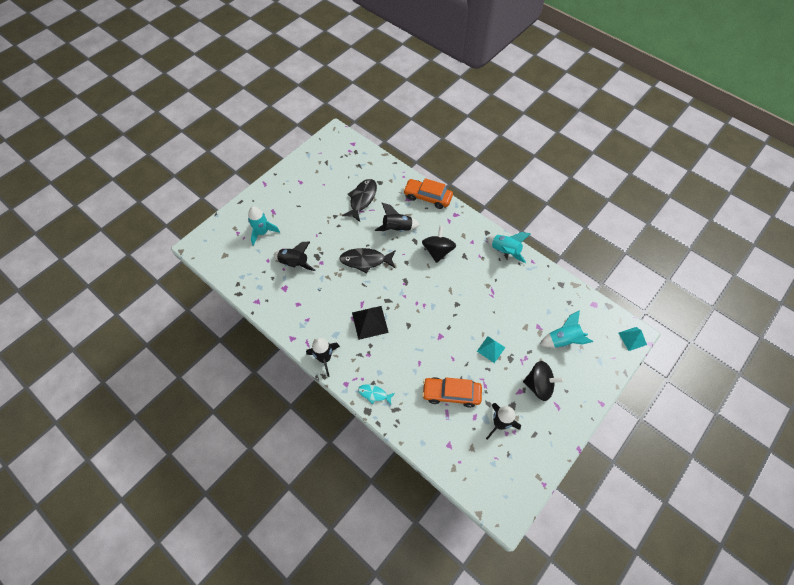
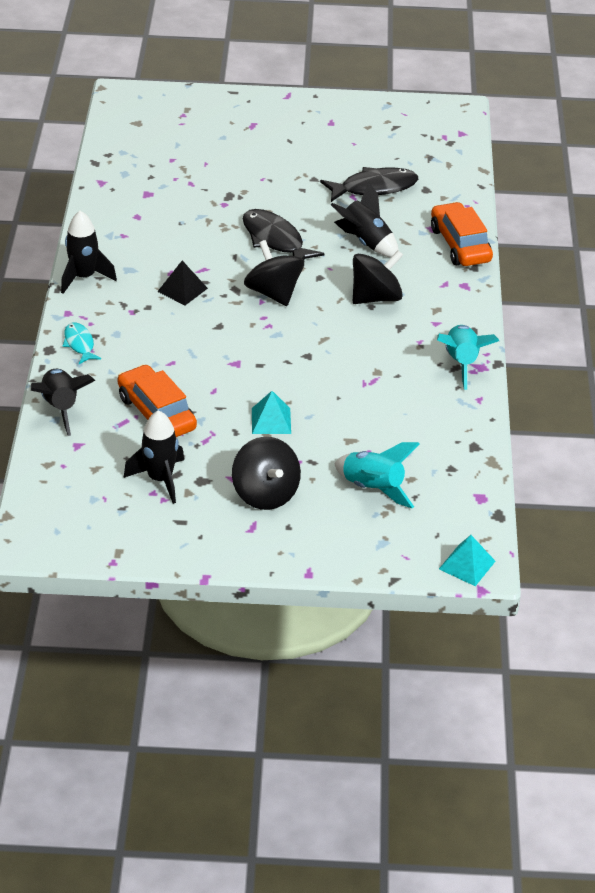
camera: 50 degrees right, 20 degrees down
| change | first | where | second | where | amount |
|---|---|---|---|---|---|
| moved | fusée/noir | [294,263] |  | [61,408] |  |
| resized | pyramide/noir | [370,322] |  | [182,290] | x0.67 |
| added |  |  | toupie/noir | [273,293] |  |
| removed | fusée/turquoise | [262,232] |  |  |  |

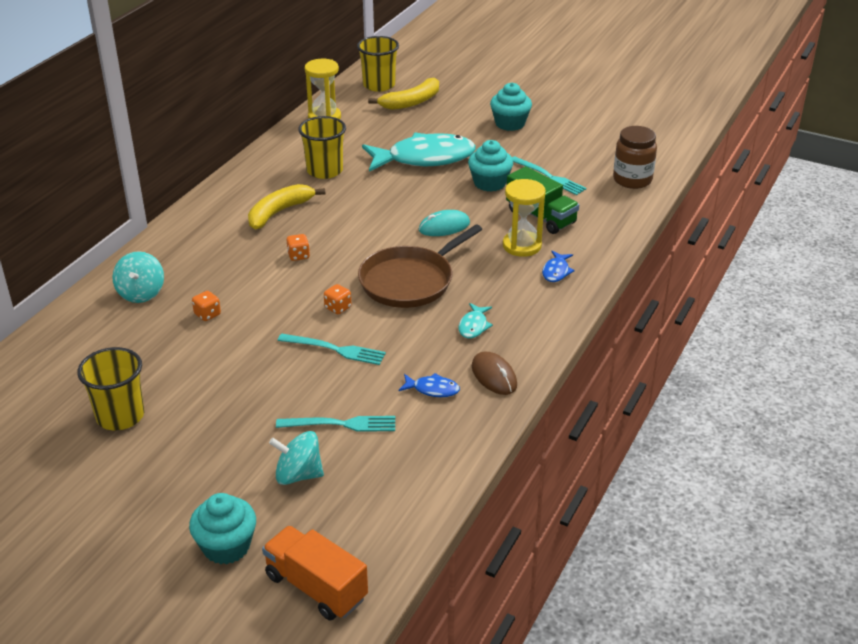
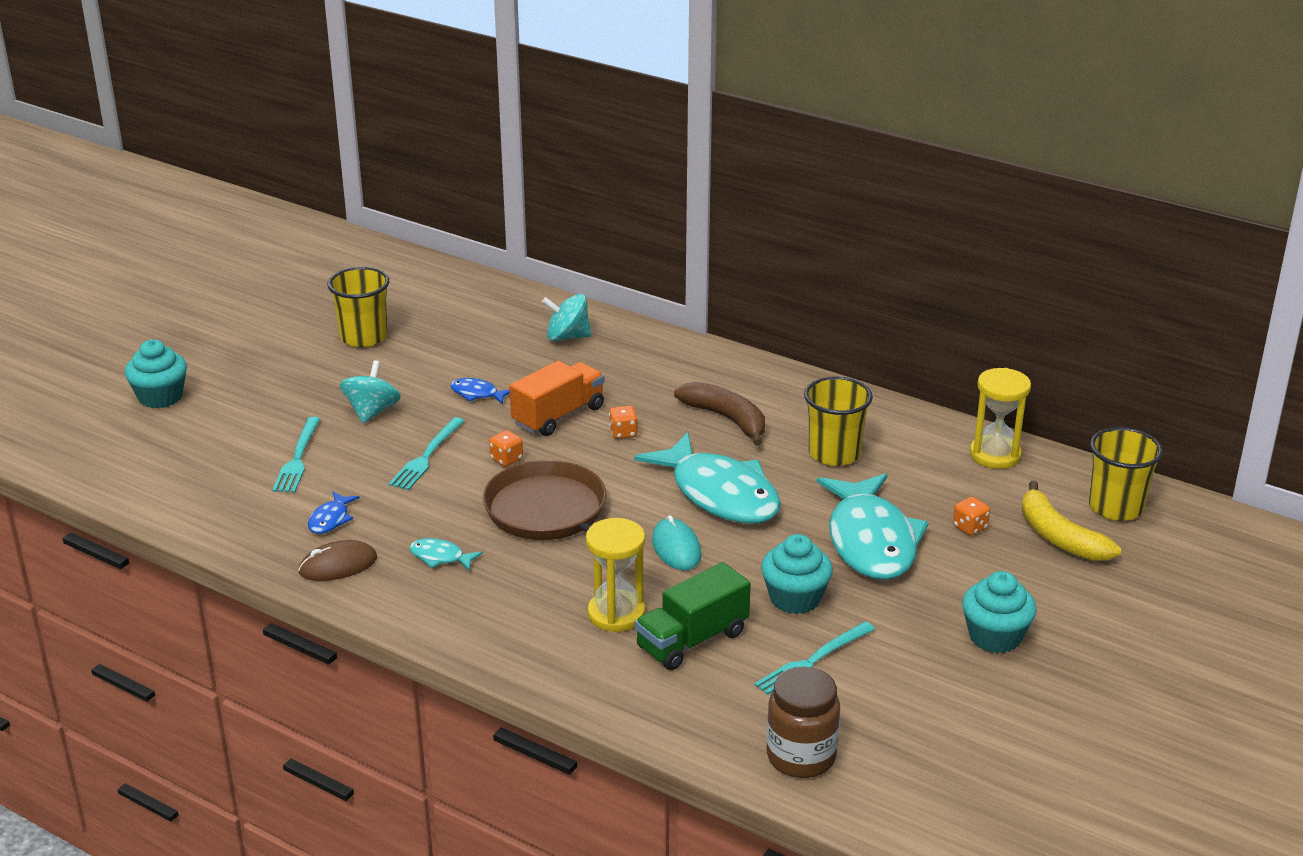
camera: 95 degrees right, 5 degrees down
| change | first | where | second | where | amount |
|---|---|---|---|---|---|
| moved | toupie/turquoise | [298,475] |  | [372,411] |  |
| moved | poisson/bleu | [556,271] |  | [477,394] |  |
| moved | camion/orange | [316,587] |  | [558,416] |  |
| added |  |  | poisson/turquoise | [719,494] |  |
| recoloured | banane/jaune | [279,212] | banane/marron | [727,419] |  |
| moved | dé/orange | [207,314] |  | [970,527] |  |

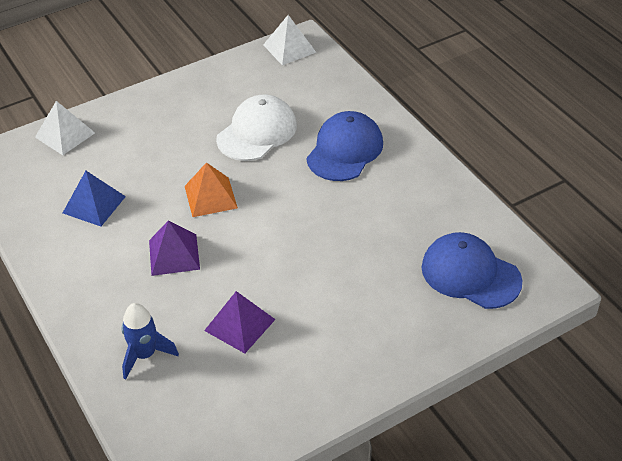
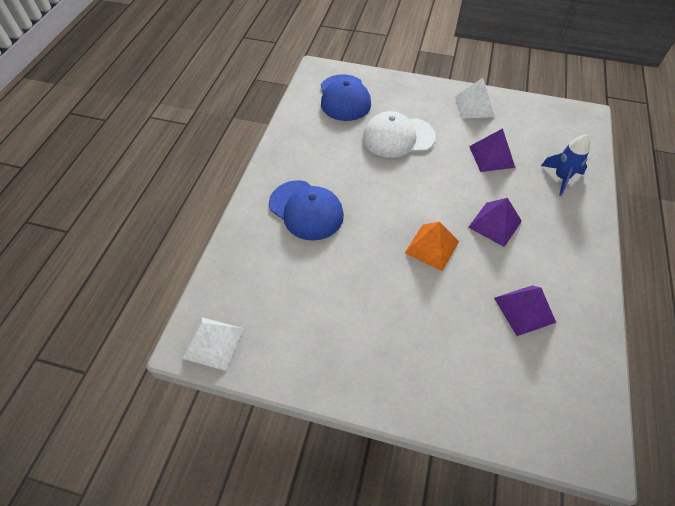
camera: 135 degrees left, 10 degrees up
| change | first | where | second | where | amount |
|---|---|---|---|---|---|
| turned | casquette/bleu | [345,150] |  | [306,210] | 120 degrees counterclockwise |
| moved | casquette/blanc | [257,132] |  | [398,137] |  |
| moved | pyramide/blanc | [65,135] |  | [474,106] |  |
| recoloured | pyramide/bleu | [94,204] | pyramide/violet | [524,310] |  |

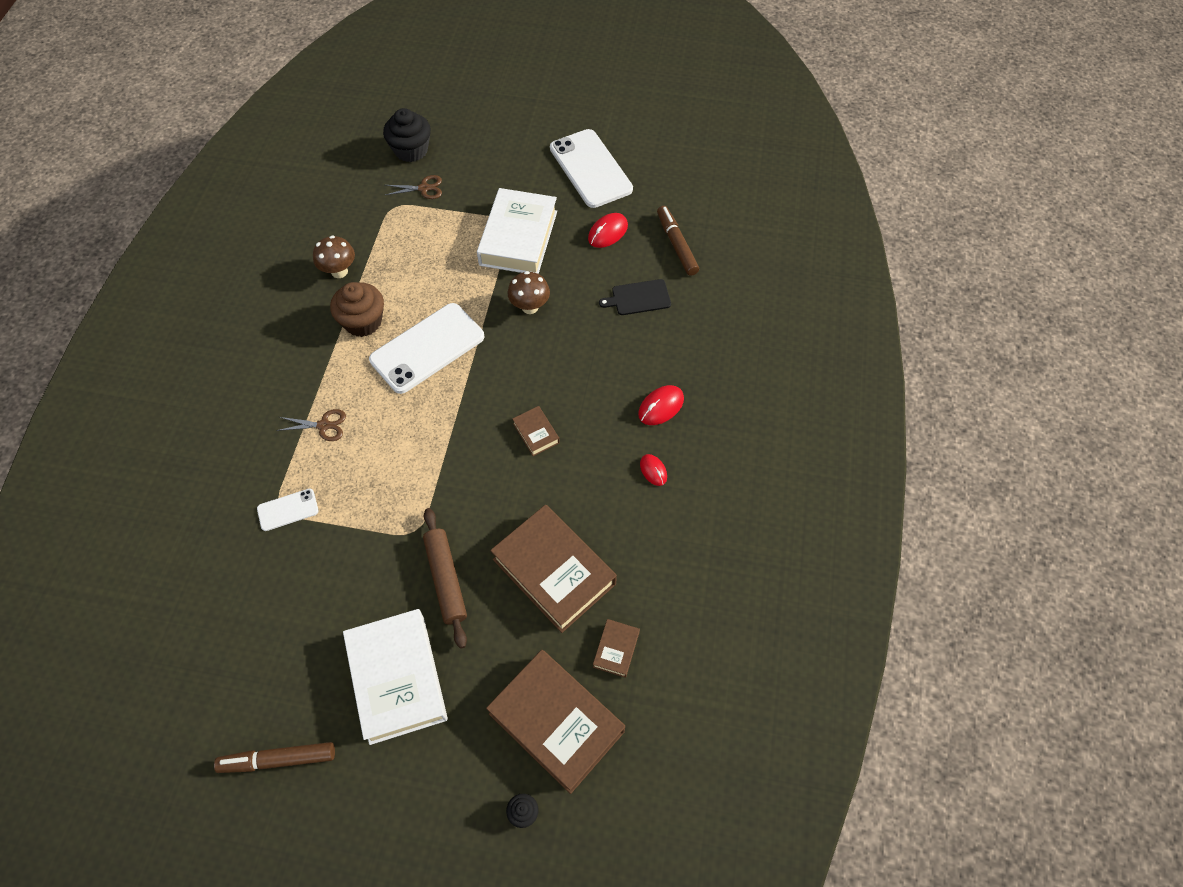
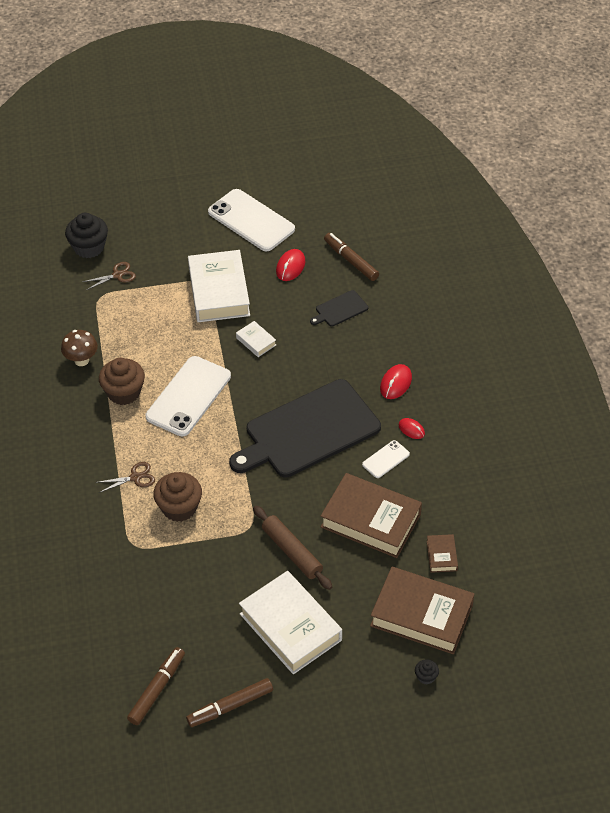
camera: 20 degrees left, 10 degrees down
| change | first | where | second | where | amount |
|---|---|---|---|---|---|
| added |  |  | feutre/marron | [157,689] |  |
| added |  |  | muffin/marron | [179,507] |  |
| replaced | livre/marron | [536,433] | planche à découper/noir | [308,431] |  |
| replaced | champignon/marron | [530,307] | livre/blanc | [256,341] |  |
| moved | téléphone/blanc | [288,510] |  | [385,459] |  |

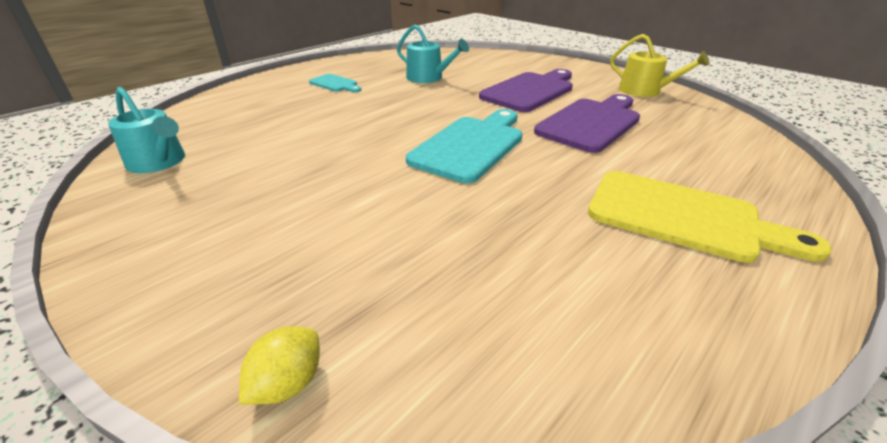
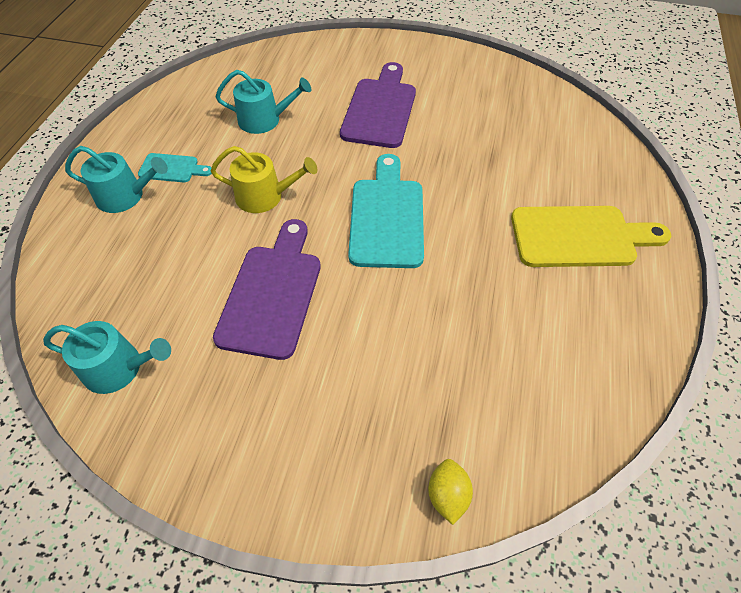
camera: 30 degrees left, 20 degrees up
| change | first | where | second | where | amount |
|---|---|---|---|---|---|
| added |  |  | arrosoir/turquoise | [125,196] |  |
| moved | arrosoir/jaune | [645,91] |  | [265,196] |  |
| moved | planche à découper/violet | [591,123] |  | [272,294] |  |

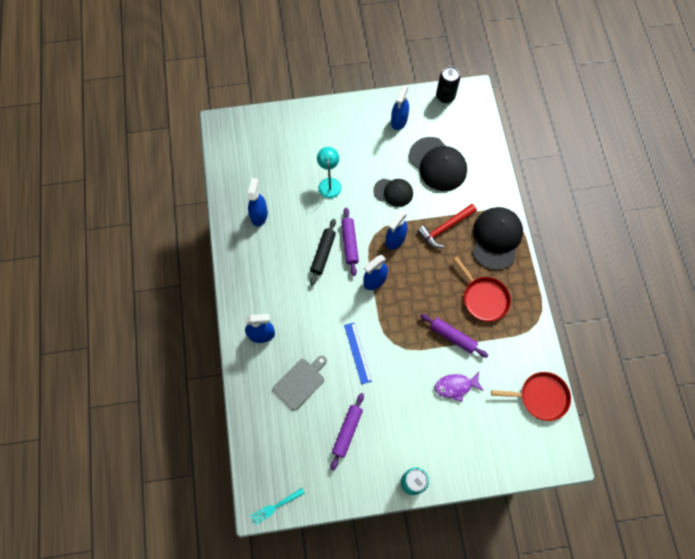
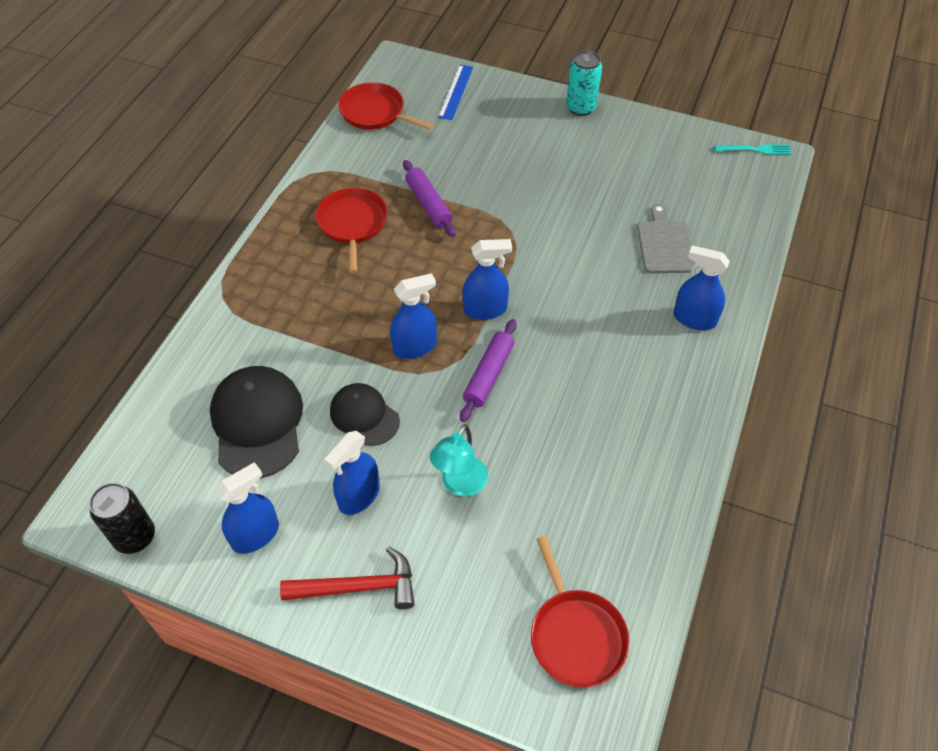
camera: 150 degrees left, 15 degrees down
| change | first | where | second | where | amount |
|---|---|---|---|---|---|
| moved | marteau/rouge | [445,228] |  | [358,587] |  |
| moved | vaporisateur/bleu | [259,215] |  | [359,496] |  |
| moved | règle/bleu | [358,352] |  | [455,92] |  |
| added |  |  | poêle/rouge | [575,635] |  |
| turned | planche à découper/gris | [300,382] |  | [664,244] | 105 degrees clockwise |
| removed | rouleau à pâtisserie/noir | [323,254] |  |  |  |
| removed | rouleau à pâtisserie/violet | [347,431] |  |  |  |
| removed | poisson/violet | [455,386] |  |  |  |
| removed | casquette/noir | [496,238] |  |  |  |

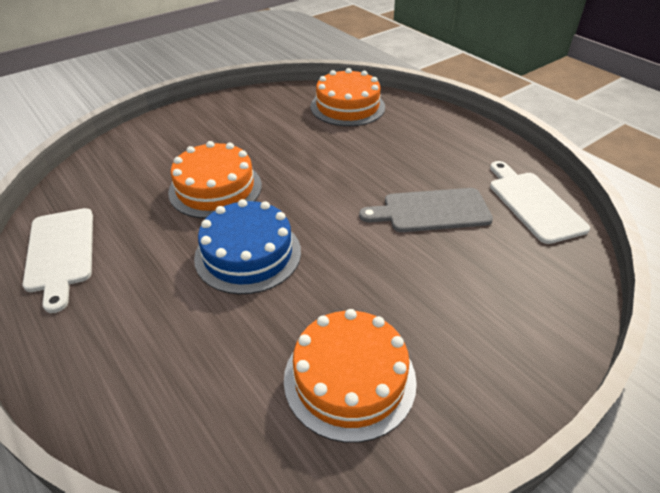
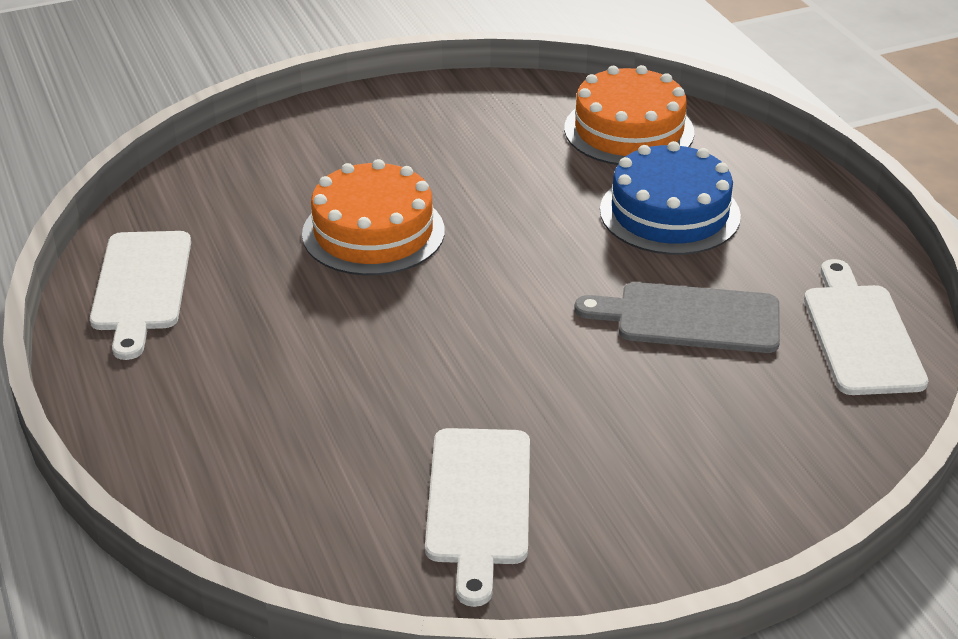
camera: 15 degrees right, 5 degrees down
| change | first | where | second | where | amount |
|---|---|---|---|---|---|
| replaced | gâteau/orange | [349,379] | planche à découper/blanc | [478,503] |  |
| moved | gâteau/bleu | [248,254] |  | [669,213] |  |

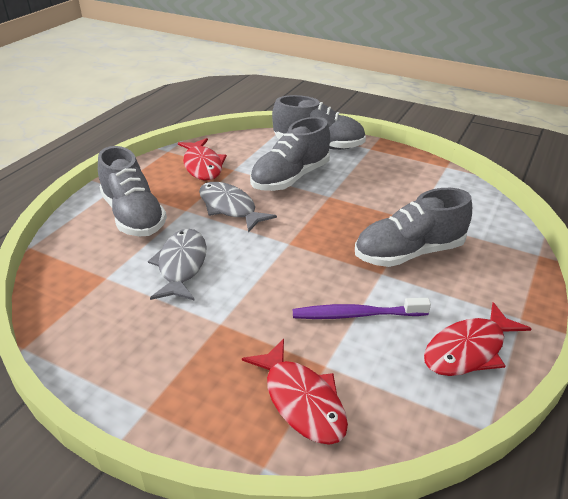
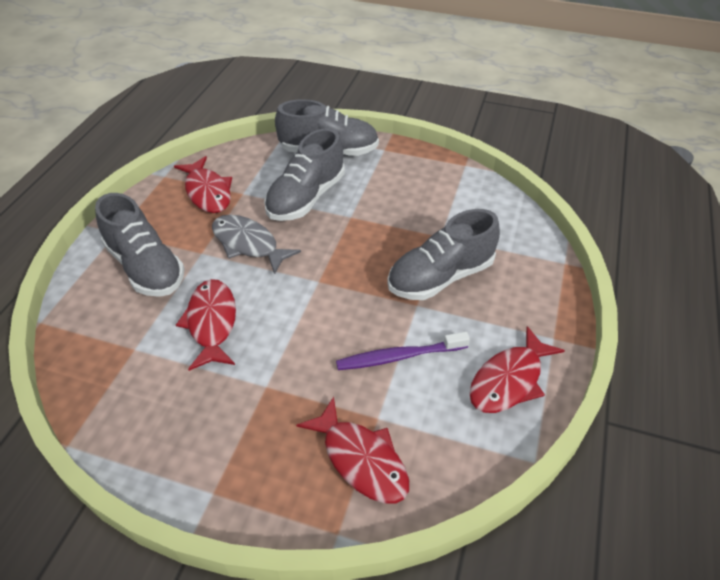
camera: 10 degrees left, 10 degrees up
| change | first | where | second | where | amount |
|---|---|---|---|---|---|
| recoloured | poisson/gris | [181,265] | poisson/rouge | [212,323] |  |

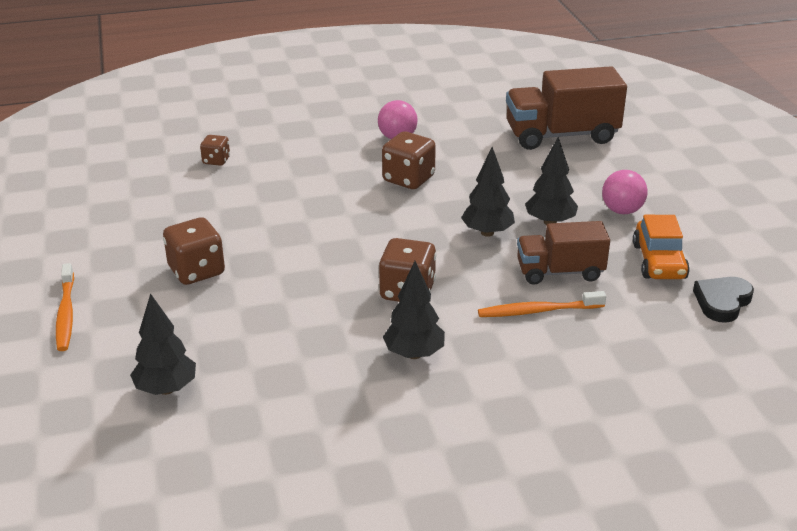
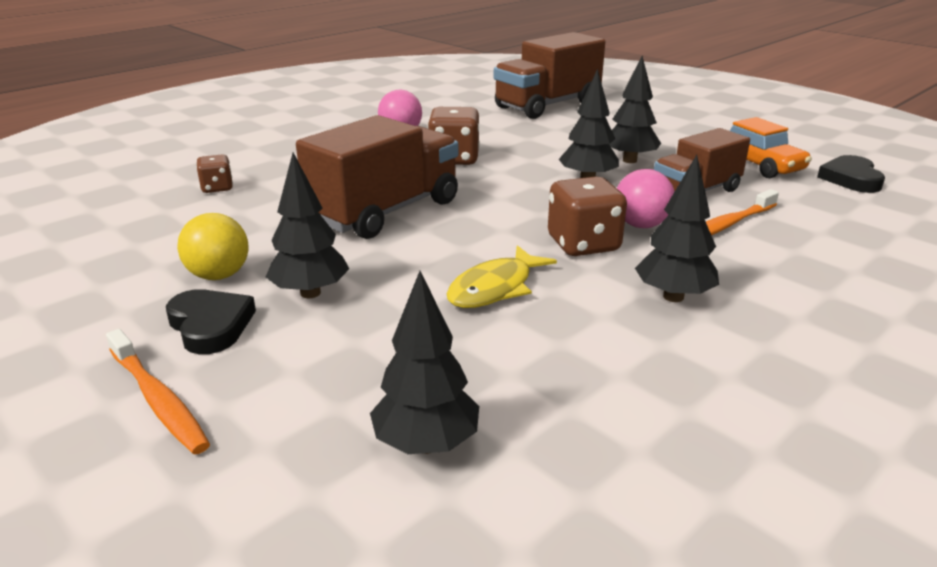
camera: 30 degrees left, 5 degrees down
| change | first | where | second | where | amount |
|---|---|---|---|---|---|
| added |  |  | cœur/noir | [210,325] |  |
| added |  |  | balle/jaune | [219,275] |  |
| replaced | dé/marron | [196,271] | arbre/noir | [310,293] |  |
| added |  |  | camion/marron | [385,211] |  |
| added |  |  | poisson/jaune | [495,288] |  |
| moved | balle/rose | [622,210] |  | [641,225] |  |

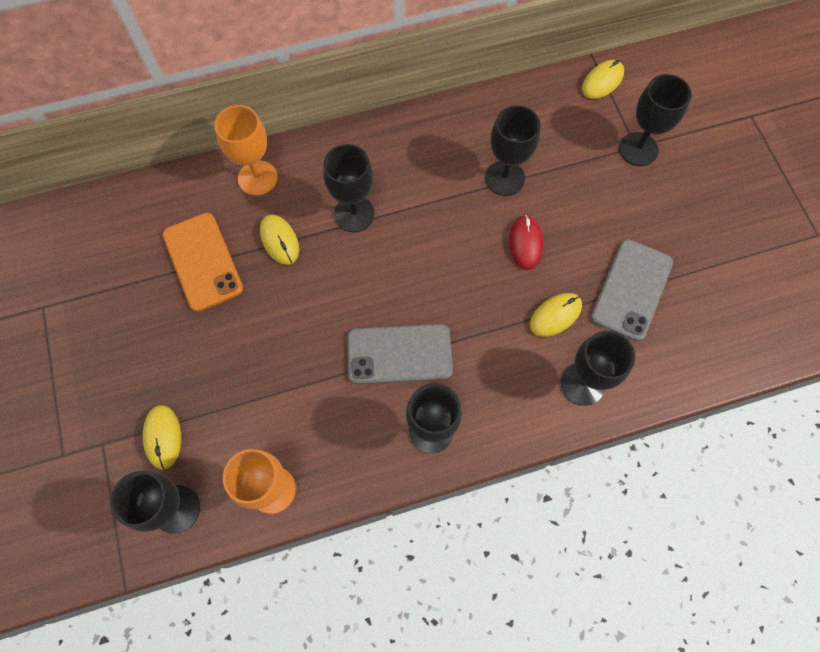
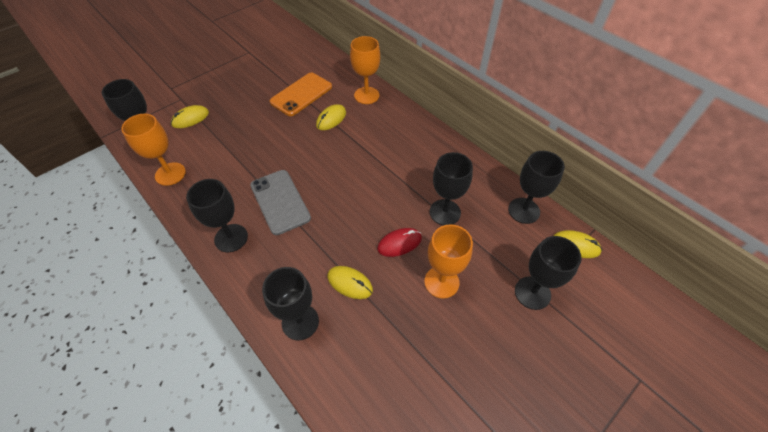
camera: 65 degrees right, 15 degrees down
| change | first | where | second | where | amount |
|---|---|---|---|---|---|
| added |  |  | verre à pied/orange | [441,282] |  |
| moved | verre à pied/noir | [354,214] |  | [524,210] |  |
| removed | téléphone/gris | [632,290] |  |  |  |

